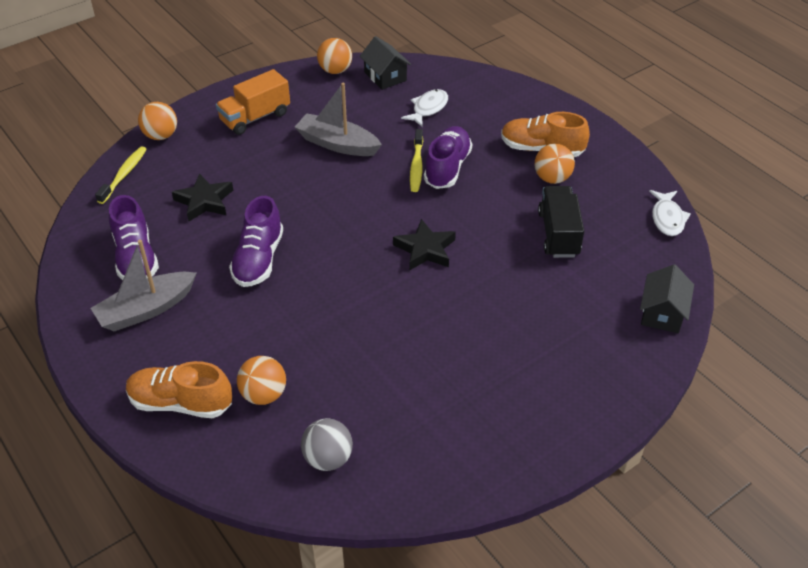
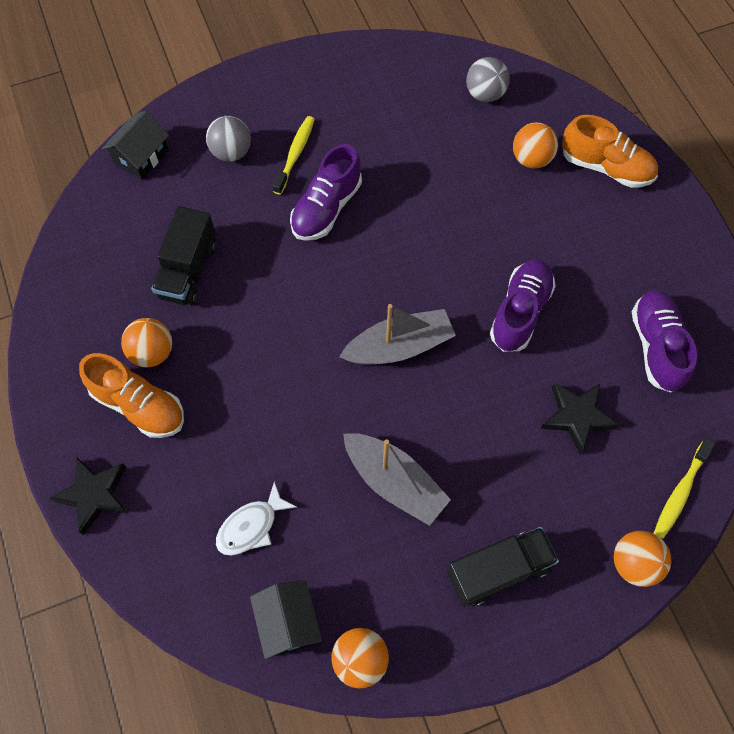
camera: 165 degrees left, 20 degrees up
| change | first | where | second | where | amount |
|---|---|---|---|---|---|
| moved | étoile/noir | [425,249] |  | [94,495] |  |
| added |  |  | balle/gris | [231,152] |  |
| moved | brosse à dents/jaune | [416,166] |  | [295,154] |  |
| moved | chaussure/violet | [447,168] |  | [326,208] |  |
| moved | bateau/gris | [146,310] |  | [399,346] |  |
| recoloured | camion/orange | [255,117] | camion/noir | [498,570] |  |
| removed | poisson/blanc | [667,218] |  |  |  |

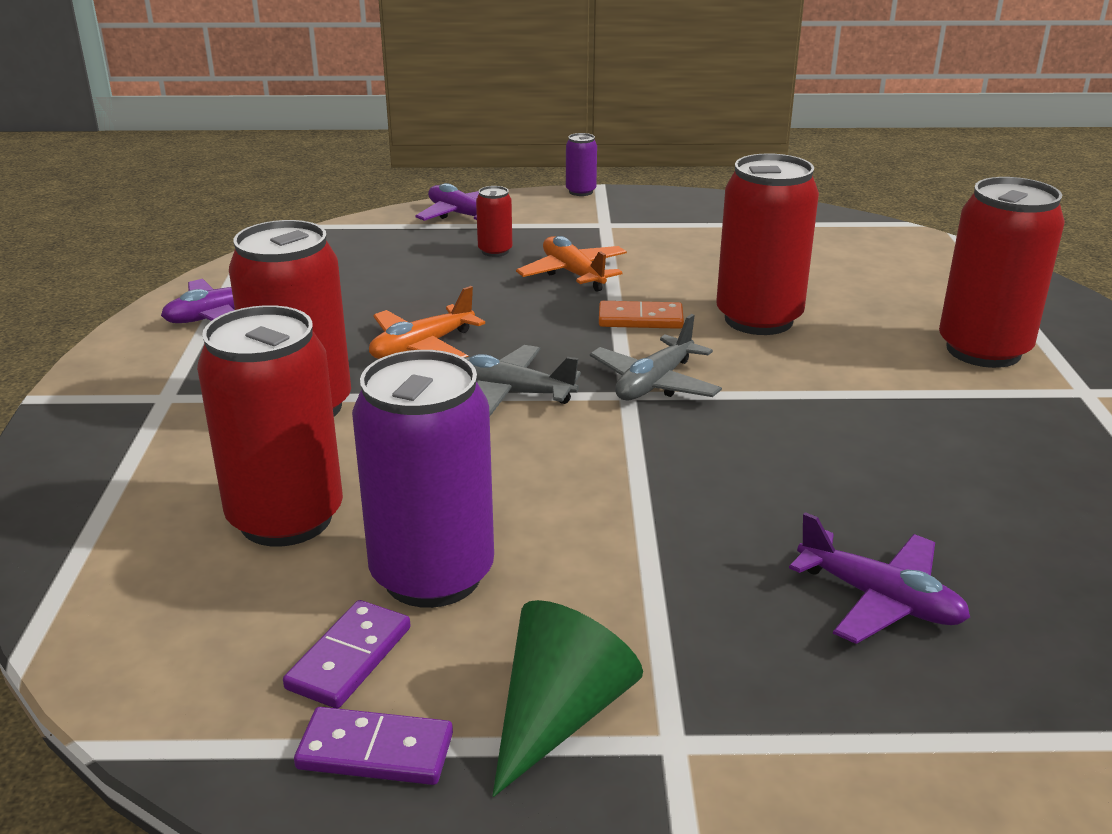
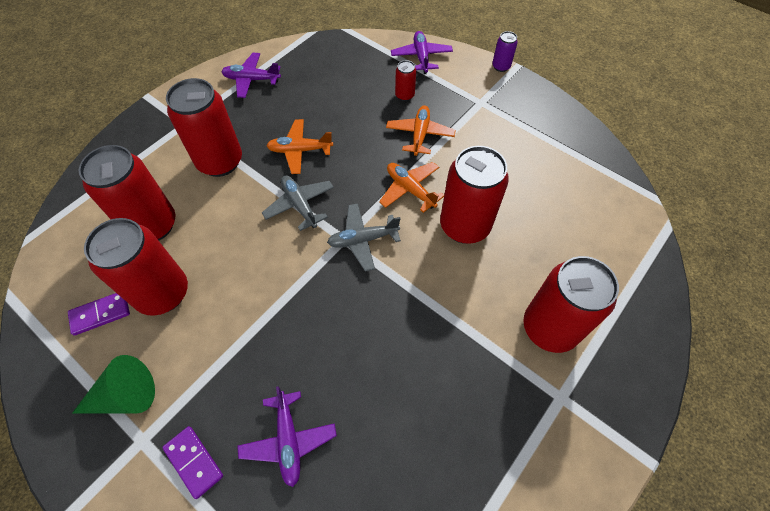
camera: 40 degrees right, 30 degrees up
| change | first | where | second | where | amount |
|---|---|---|---|---|---|
| recoloured | canette/violet | [432,575] | canette/rouge | [163,293] |  |
| moved | domino/violet | [375,751] |  | [194,462] |  |
| replaced | domino/orange | [640,319] | avion/orange | [410,189] |  |

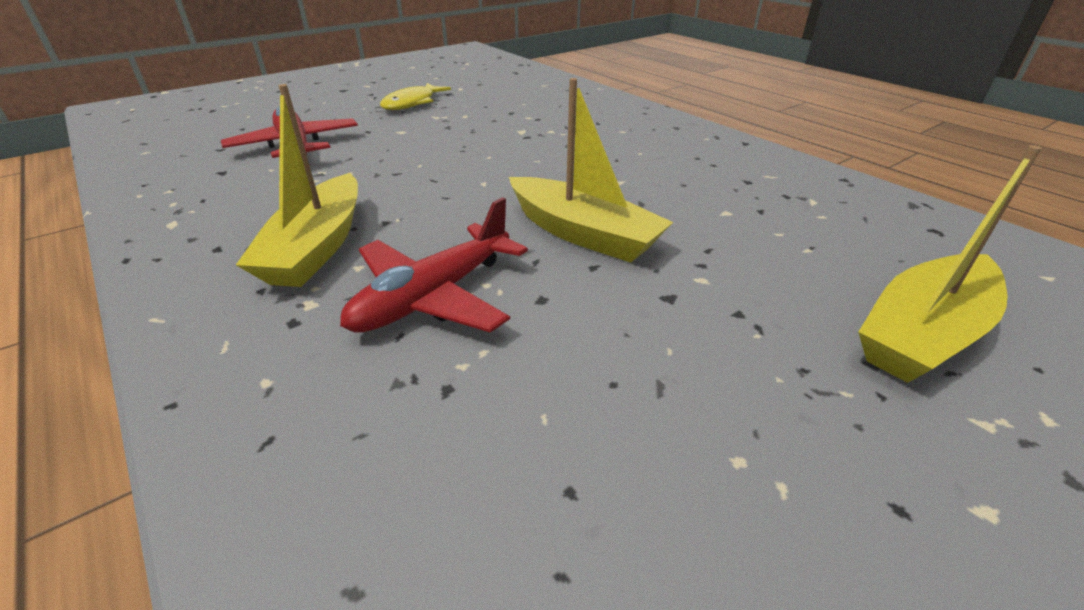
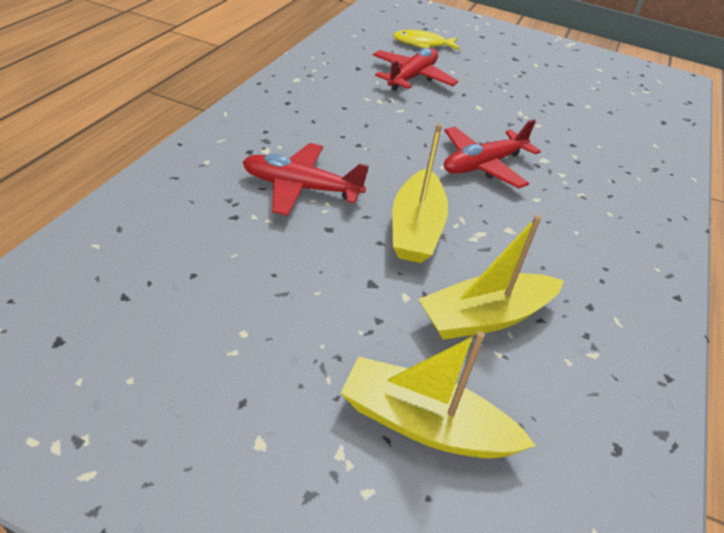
camera: 55 degrees right, 5 degrees up
| change | first | where | second | where | amount |
|---|---|---|---|---|---|
| moved | poisson/jaune | [412,103] |  | [422,44] |  |
| moved | bateau/jaune | [317,247] |  | [485,317] |  |
| added |  |  | avion/rouge | [483,165] |  |

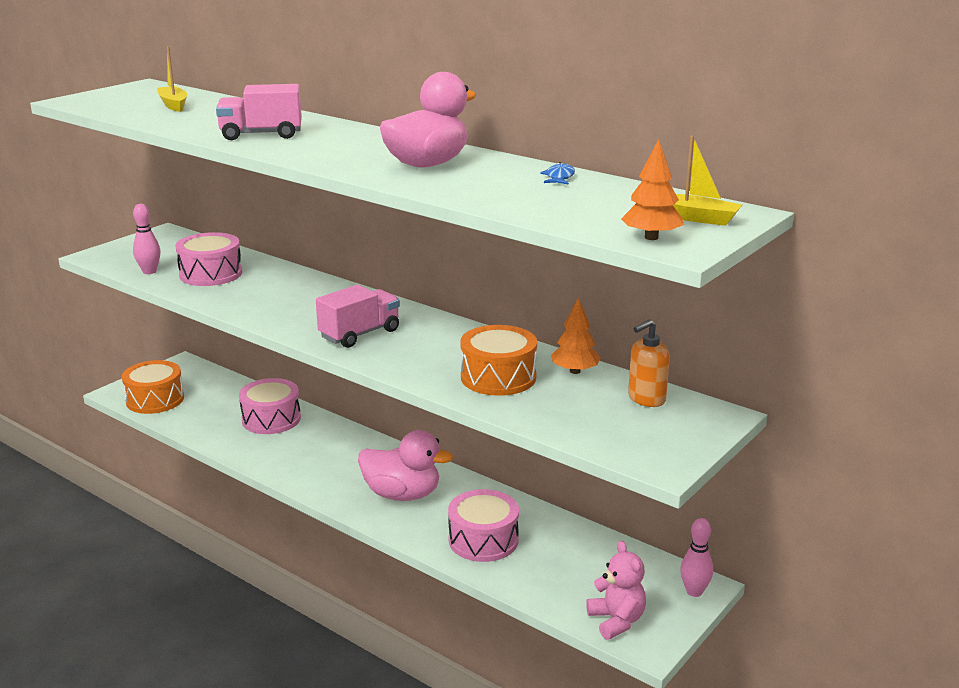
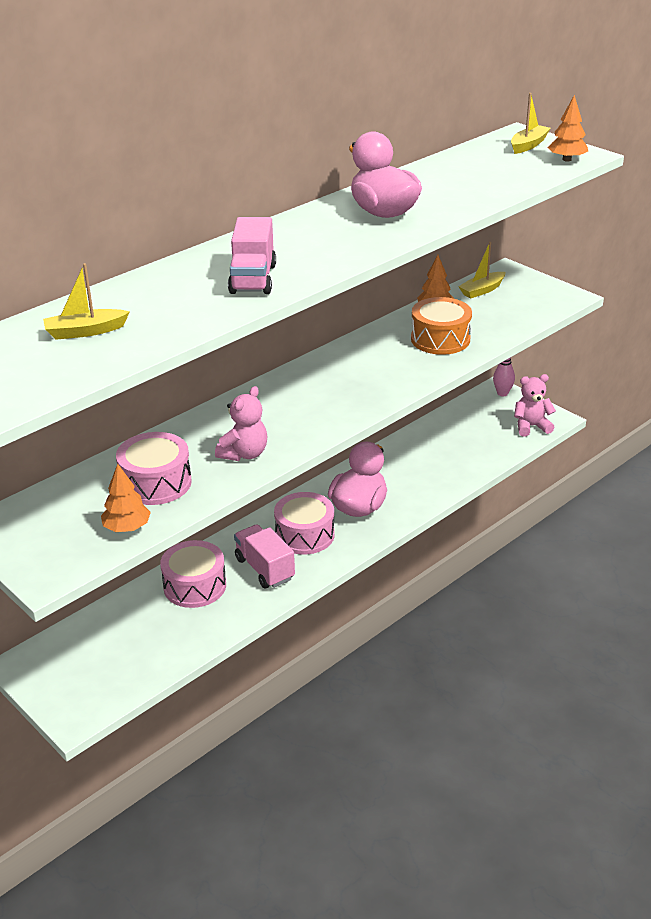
camera: 80 degrees left, 10 degrees up
| change | first | where | second | where | amount |
|---|---|---|---|---|---|
| replaced | quille/rose | [149,271] | arbre/orange | [127,528] |  |
| added |  |  | ours en peluche/rose | [244,454] |  |
| moved | camion/rose | [359,334] |  | [264,569] |  |
| moved | tambour/rose | [483,540] |  | [304,535] |  |
| replaced | distributeur de savon/orange | [646,399] | bateau/jaune | [482,290] |  |
| removed | tambour/orange | [155,399] |  |  |  |
| removed | poisson/bleu | [559,177] |  |  |  |

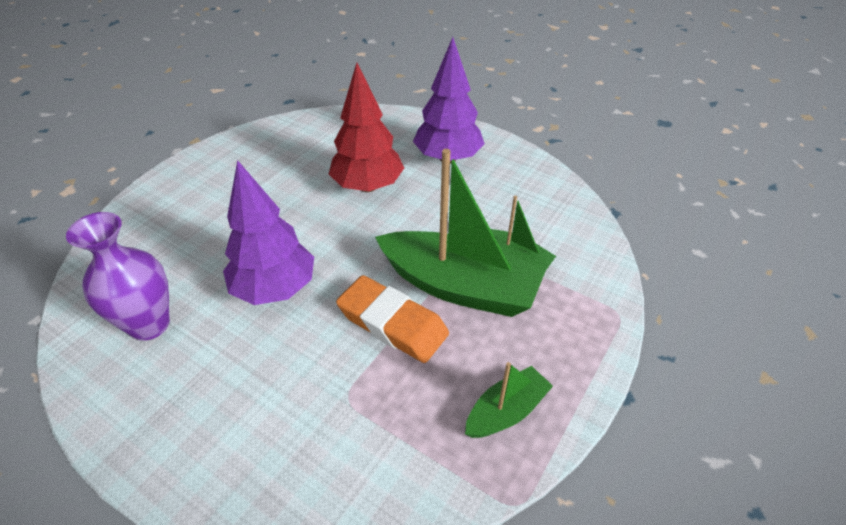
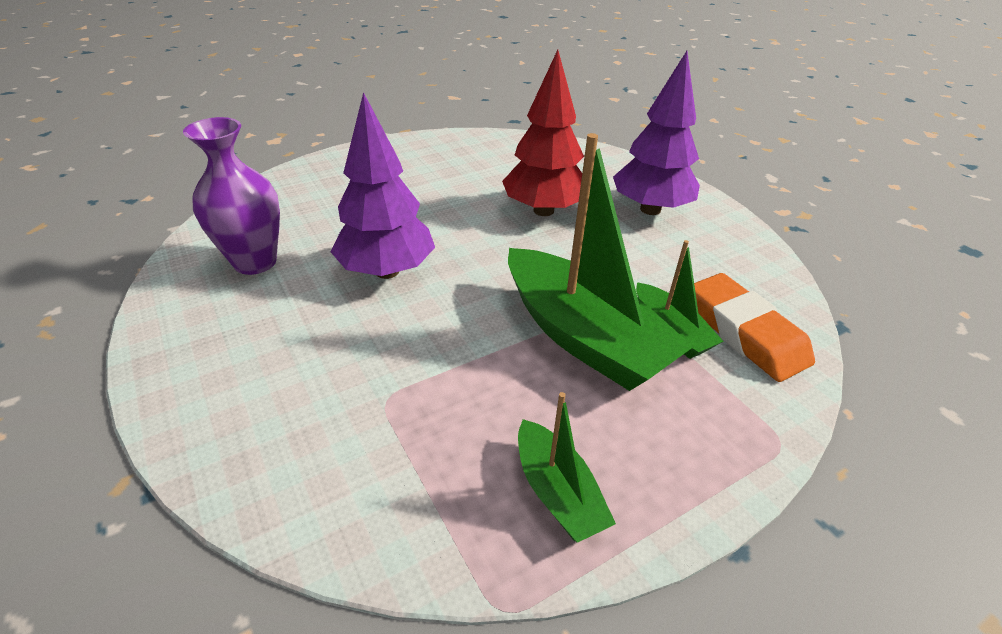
camera: 25 degrees right, 5 degrees down
| change | first | where | second | where | amount |
|---|---|---|---|---|---|
| turned | bateau/vert | [506,411] |  | [557,492] | 75 degrees clockwise |
| moved | gomme/orange | [392,323] |  | [744,332] |  |

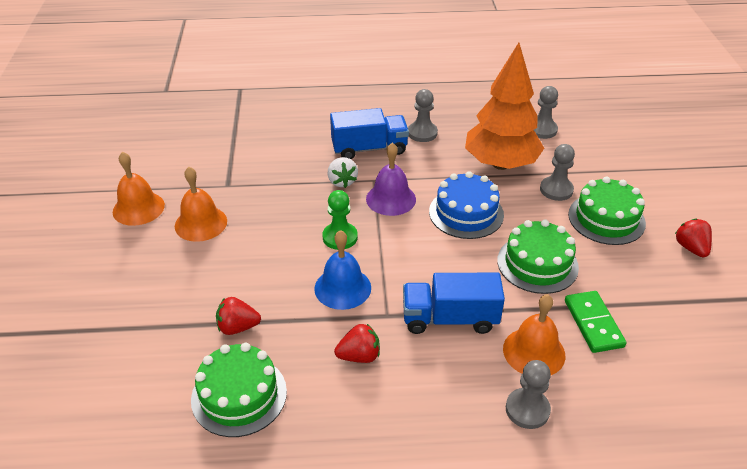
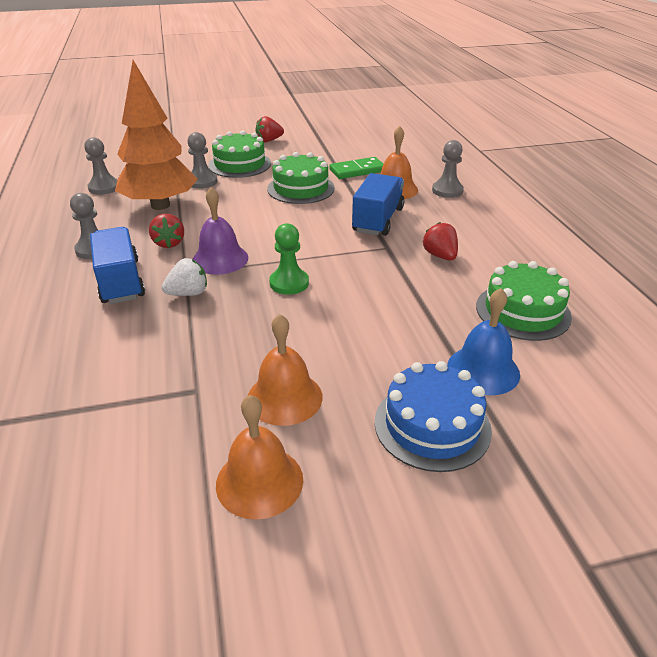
camera: 100 degrees left, 5 degrees down
| change | first | where | second | where | amount |
|---|---|---|---|---|---|
| moved | fraise/rouge | [238,327] |  | [169,243] |  |
| turned | camion/bleu | [450,319] |  | [378,220] | 150 degrees counterclockwise |
| moved | gâteau/bleu | [466,213] |  | [432,425] |  |
| moved | cloche/bleu | [342,288] |  | [483,370] |  |

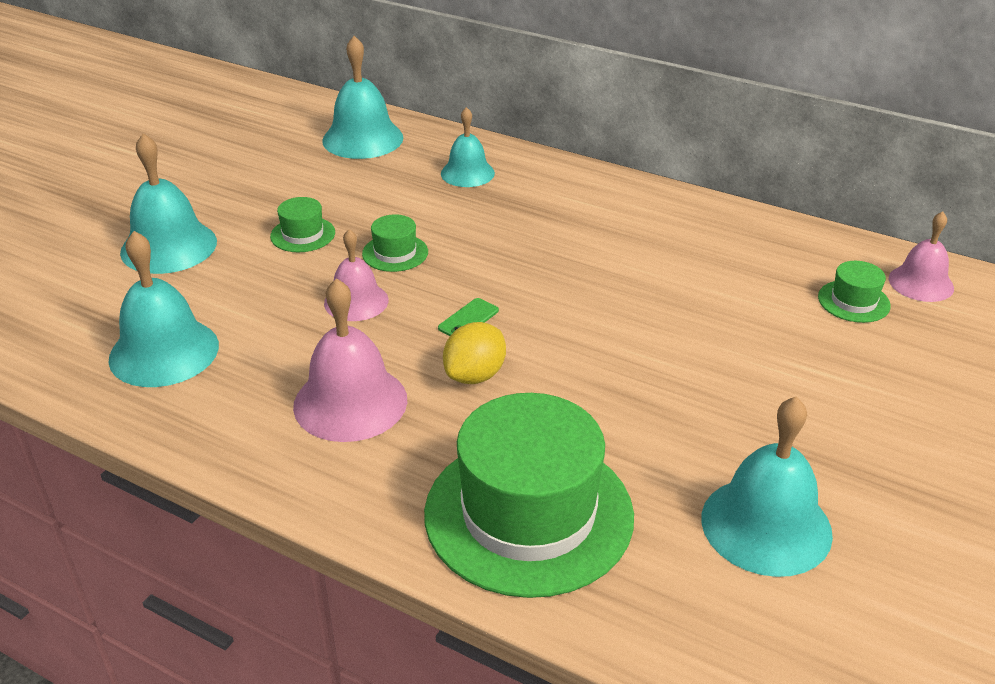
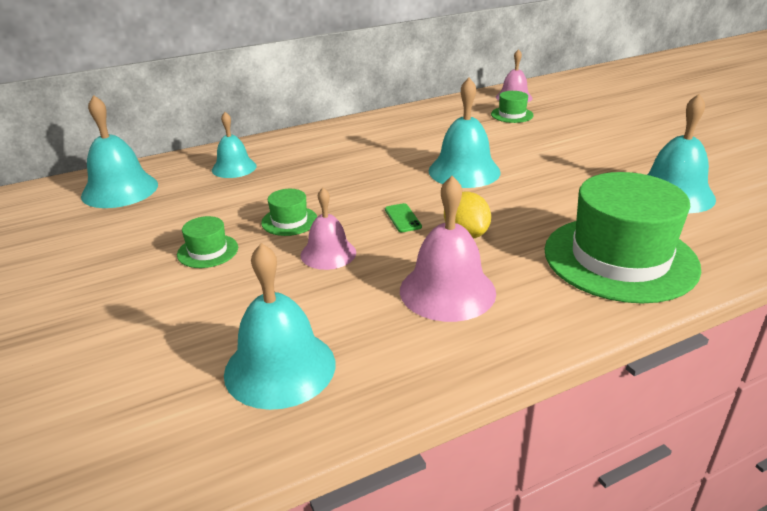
camera: 55 degrees left, 5 degrees down
| change | first | where | second | where | amount |
|---|---|---|---|---|---|
| moved | cloche/turquoise | [169,246] |  | [464,171] |  |

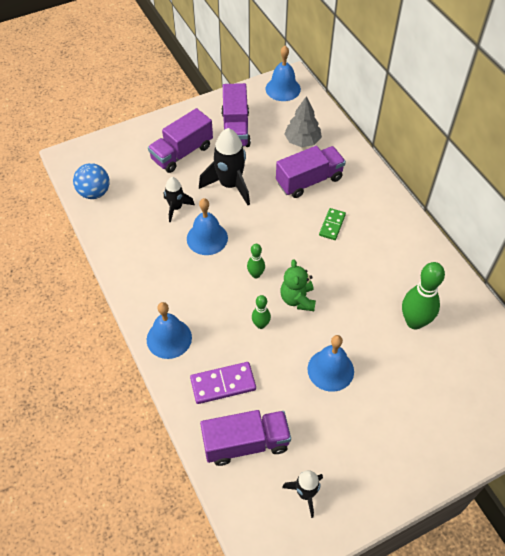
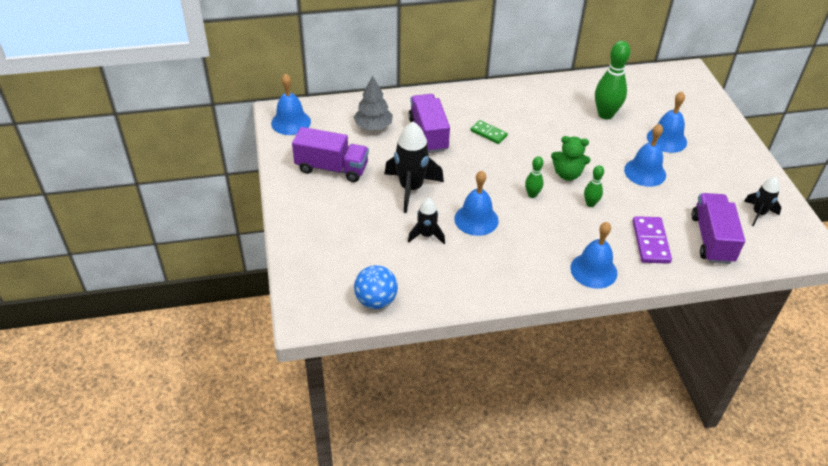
camera: 75 degrees left, 10 degrees down
| change | first | where | second | where | amount |
|---|---|---|---|---|---|
| added |  |  | cloche/bleu | [666,139] |  |
| removed | camion/violet | [182,153] |  |  |  |

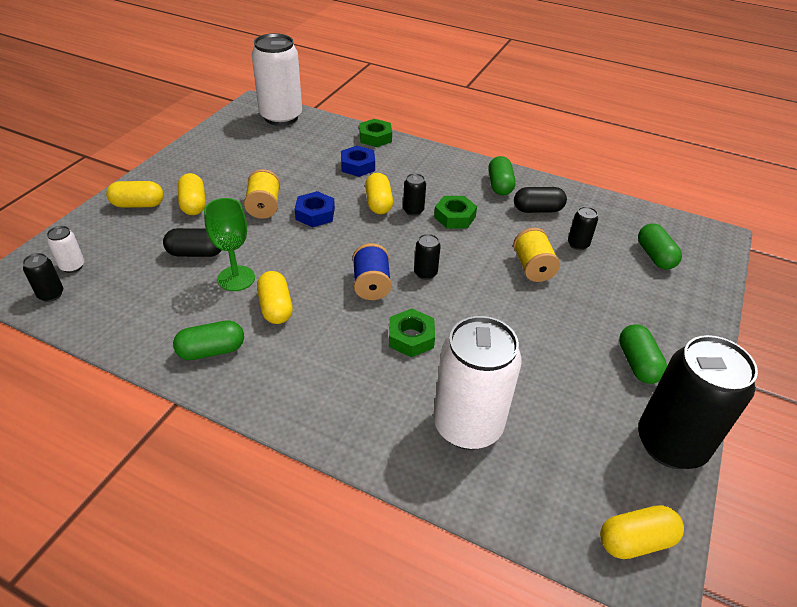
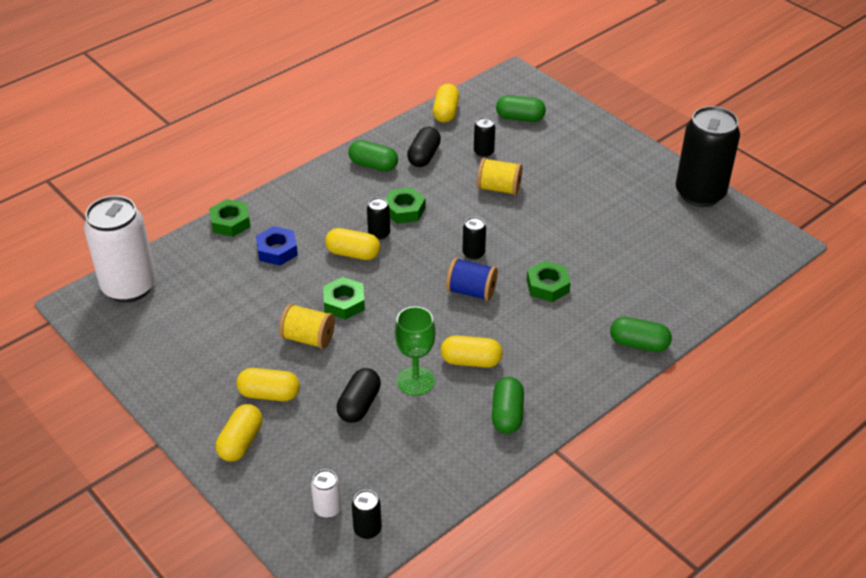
camera: 65 degrees left, 0 degrees up
| change | first | where | second | where | amount |
|---|---|---|---|---|---|
| recoloured | écrou/bleu | [315,214] | écrou/vert | [344,303] |  |
| moved | gélule/jaune | [635,540] |  | [446,112] |  |
| moved | gélule/vert | [637,363] |  | [639,344] |  |
| removed | canette/blanc | [467,425] |  |  |  |

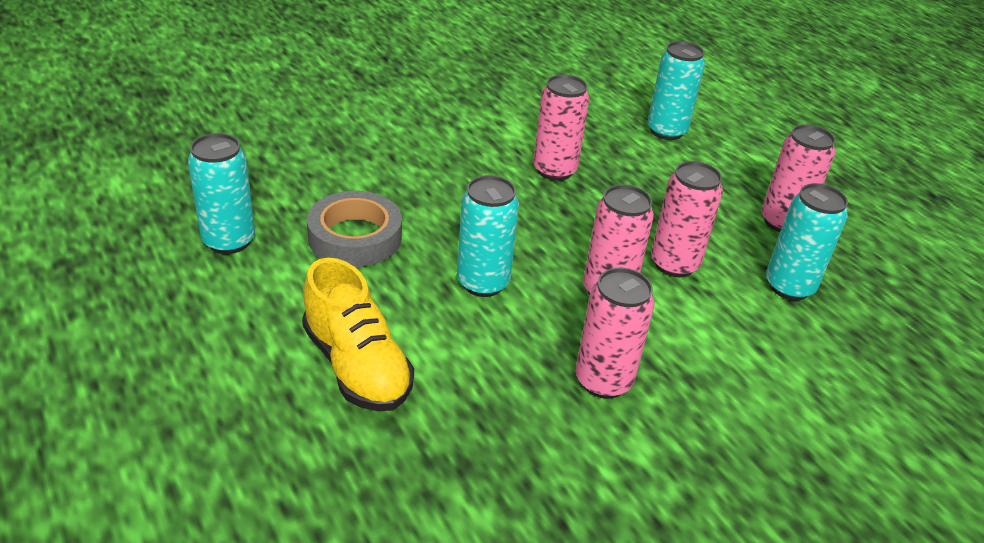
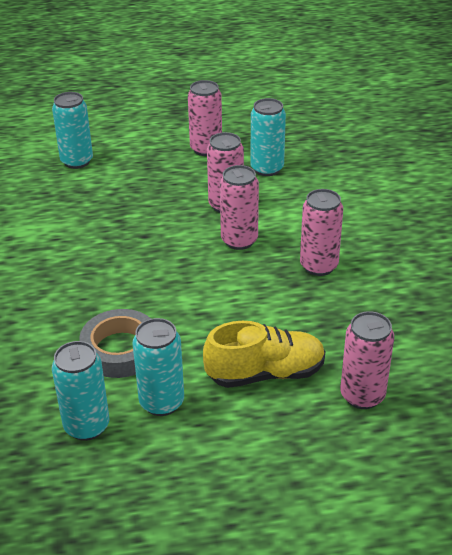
camera: 65 degrees left, 0 degrees up
| change | first | where | second | where | amount |
|---|---|---|---|---|---|
| moved | canette/turquoise | [483,283] |  | [161,402] |  |
| moved | canette/rose | [554,170] |  | [362,396] |  |

